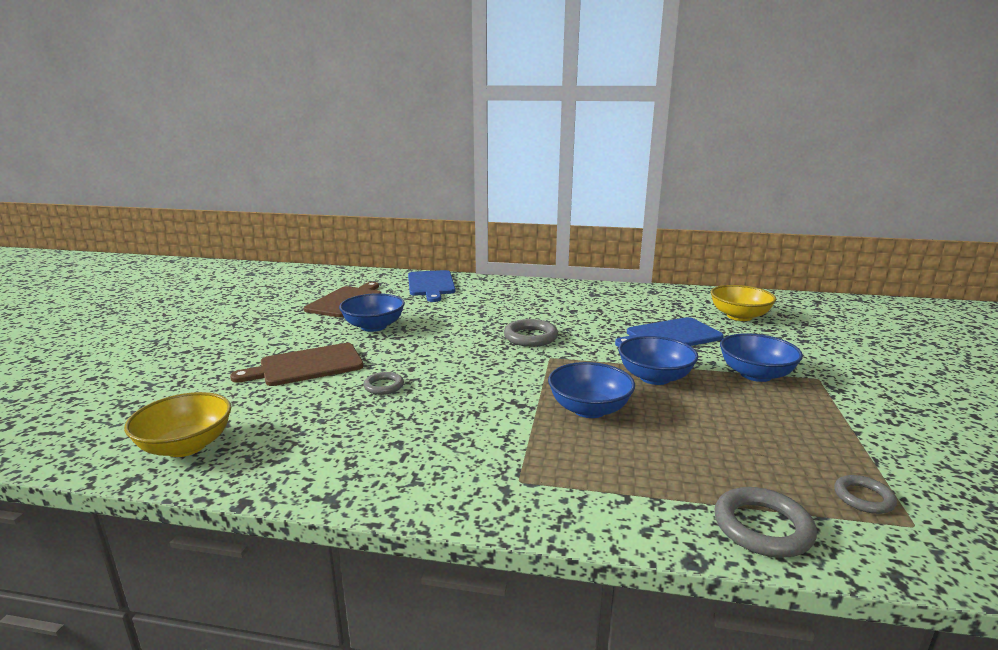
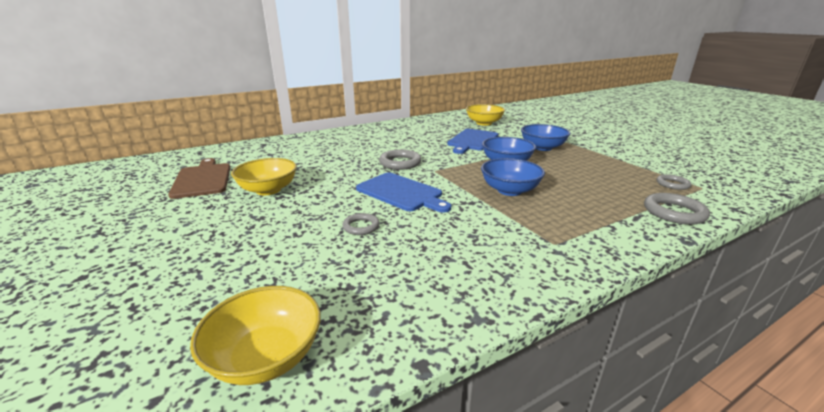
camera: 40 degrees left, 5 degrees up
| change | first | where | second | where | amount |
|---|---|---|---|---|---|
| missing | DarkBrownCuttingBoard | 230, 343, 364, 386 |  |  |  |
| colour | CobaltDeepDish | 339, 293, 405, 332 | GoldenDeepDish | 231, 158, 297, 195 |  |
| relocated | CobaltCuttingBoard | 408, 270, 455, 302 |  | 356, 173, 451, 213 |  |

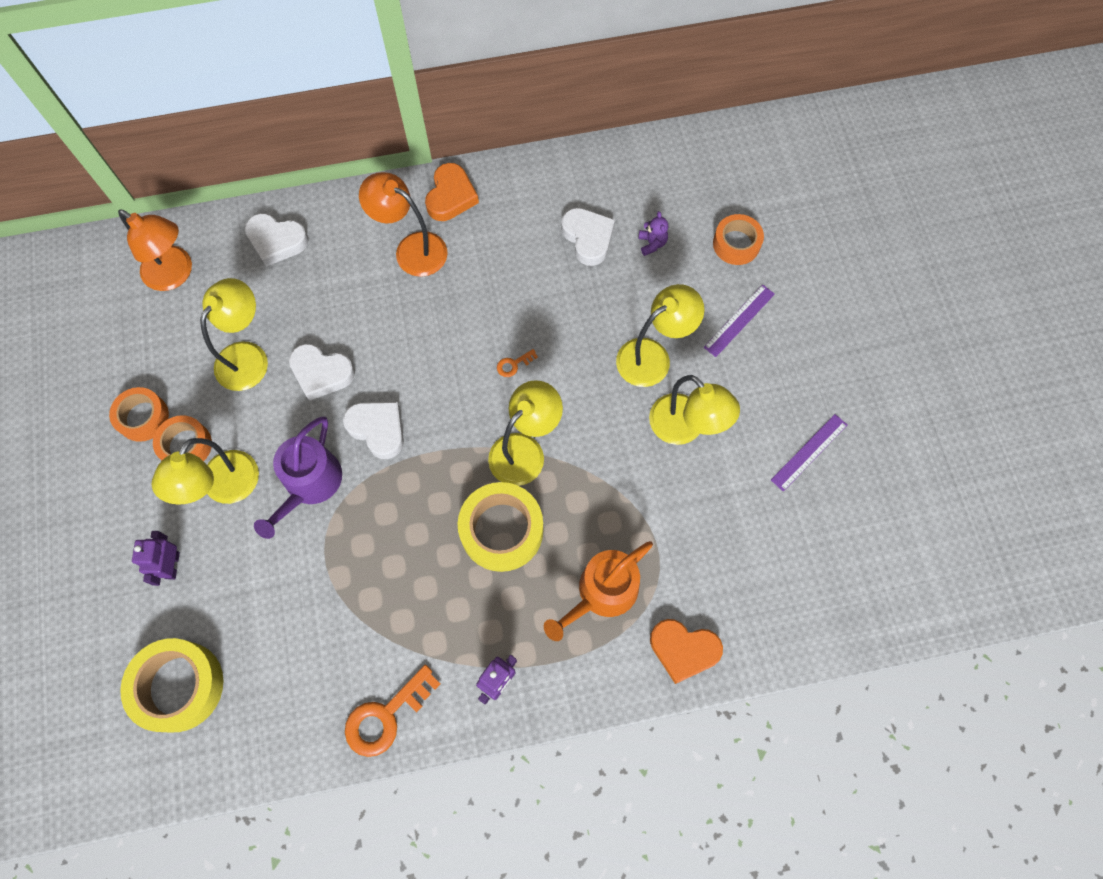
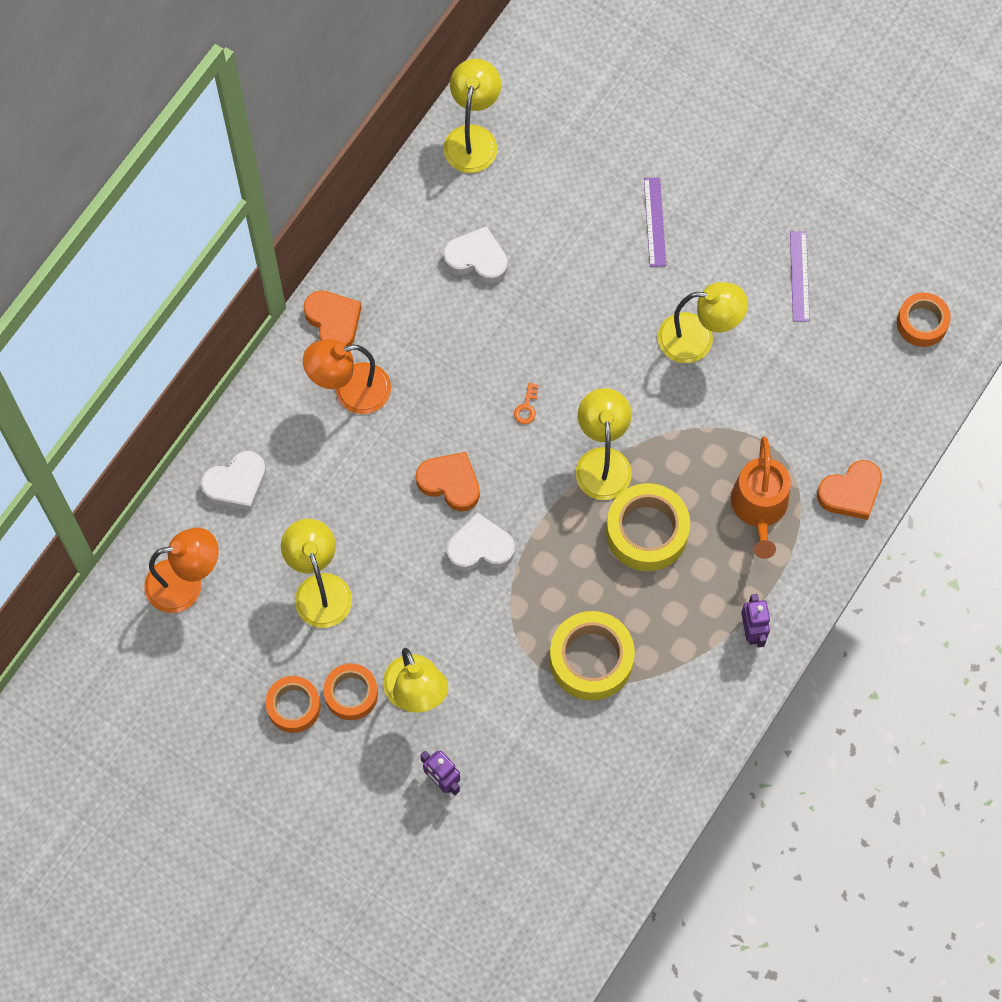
camera: 45 degrees left, 0 degrees up
| change | first | where | second | where | amount |
|---|---|---|---|---|---|
| relocated | GoldenTape | 120, 638, 223, 732 |  | 550, 611, 635, 700 |  |
| missing | VioletWateringPot | 254, 416, 342, 539 |  |  |  |
| missing | PureWhiteHeartShape | 289, 344, 355, 401 |  |  |  |
| missing | OrangeColouredKey | 345, 665, 440, 757 |  |  |  |
| relocated | GoldenDeskLamp | 616, 284, 704, 387 |  | 444, 59, 501, 173 |  |
| missing | VioletStuffedBear | 638, 211, 668, 256 |  |  |  |
| relocated | OrangeColouredTape | 713, 214, 764, 265 |  | 897, 293, 951, 347 |  |
| appeared |  |  | OrangeColouredHeartShape | 416, 452, 480, 512 |  |

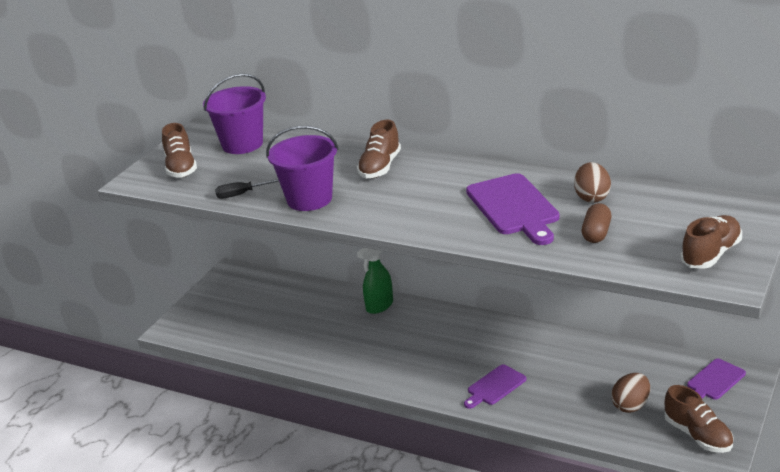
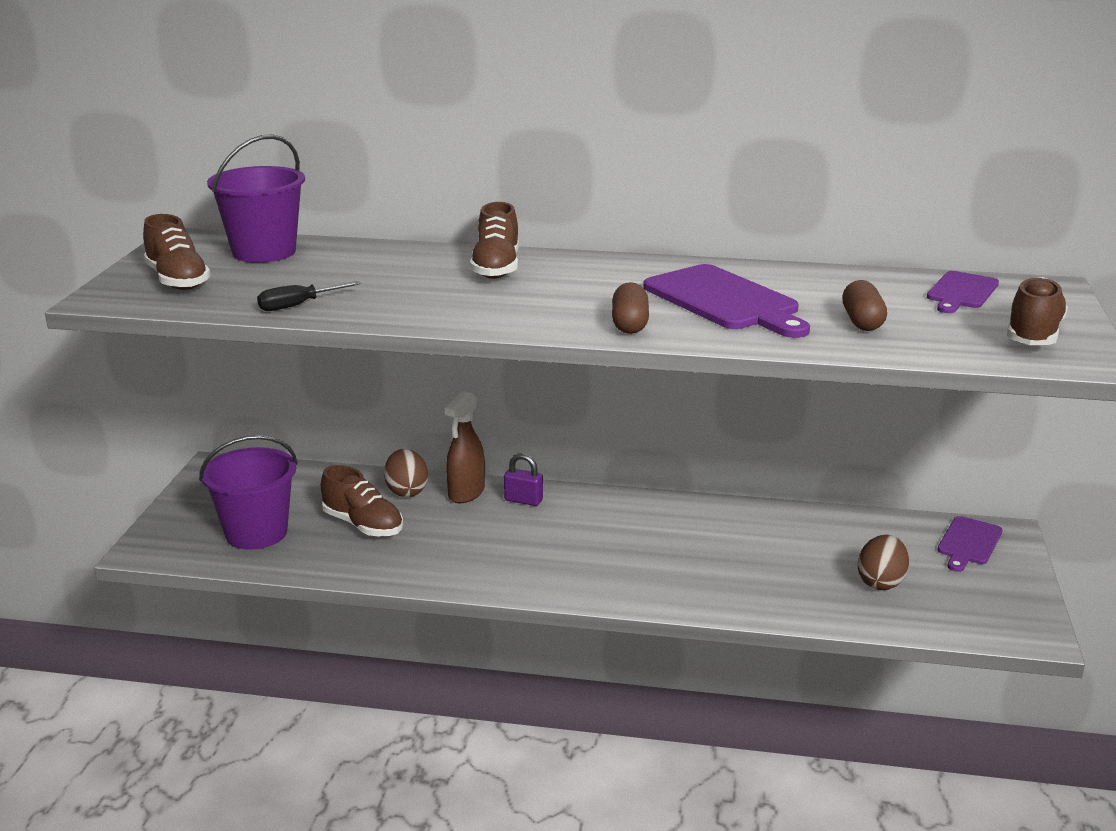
camera: 20 degrees left, 5 degrees down
| change | first | where | second | where | amount |
|---|---|---|---|---|---|
| relocated | VioletSandBucket | 266, 126, 338, 211 |  | 199, 435, 298, 550 |  |
| colour | EmeraldSprayBottle | 357, 247, 393, 314 | DarkBrownSprayBottle | 444, 391, 485, 503 |  |
| relocated | VioletCuttingBoard | 464, 365, 526, 409 |  | 927, 271, 999, 313 |  |
| relocated | DarkBrownEgg | 574, 162, 611, 203 |  | 384, 449, 428, 497 |  |
| relocated | DarkBrownLaceUpShoe | 664, 385, 734, 453 |  | 321, 465, 403, 537 |  |
| appeared |  |  | VioletLock | 504, 453, 543, 506 |  |
| appeared |  |  | DarkBrownCapsule | 612, 282, 649, 334 |  |

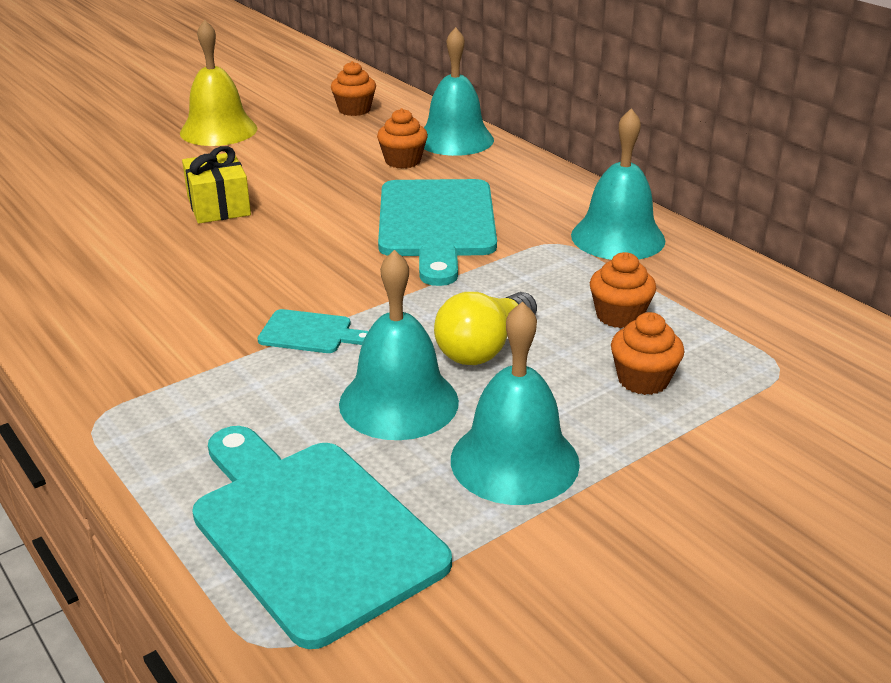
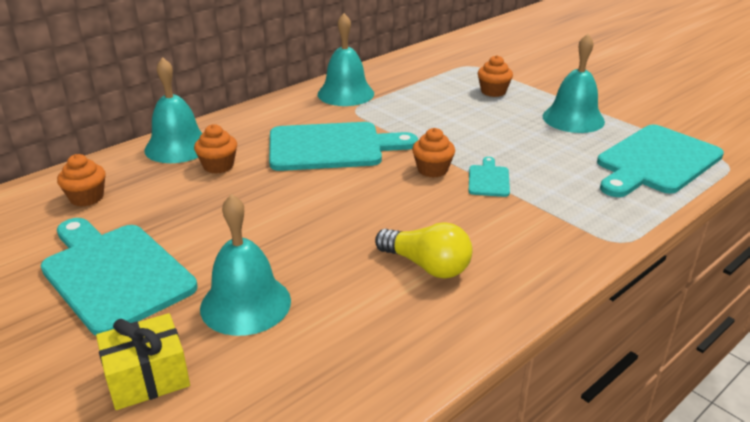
camera: 95 degrees left, 0 degrees up
| change | first | where | second | where | amount |
|---|---|---|---|---|---|
| exchanged | GoldenBell | 180, 20, 257, 146 | TealCuttingBoard | 41, 218, 198, 336 |  |
| relocated | GoldenGift | 182, 146, 251, 224 |  | 96, 313, 190, 410 |  |
| relocated | TealBell | 339, 250, 459, 440 |  | 200, 194, 291, 336 |  |
| relocated | GoldenBulb | 434, 292, 537, 365 |  | 375, 222, 472, 278 |  |
| relocated | OrangeColouredFairyCake | 590, 252, 656, 328 |  | 412, 128, 455, 178 |  |

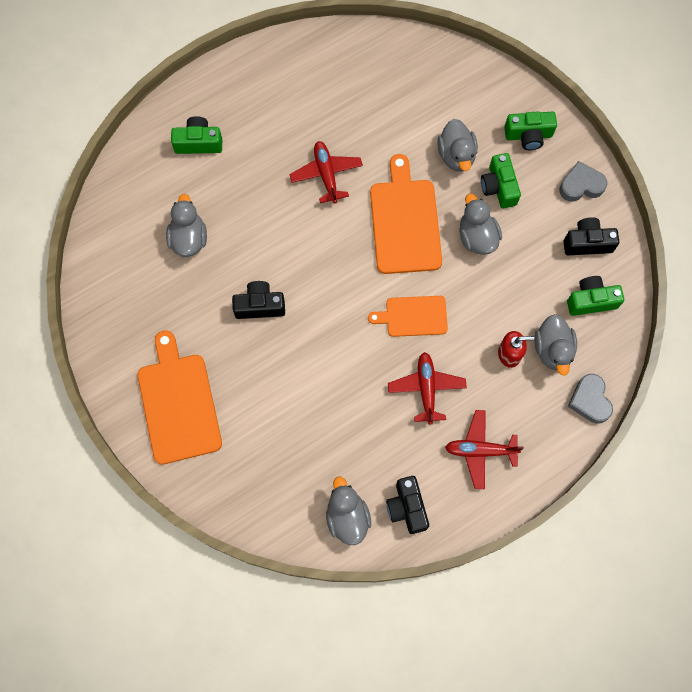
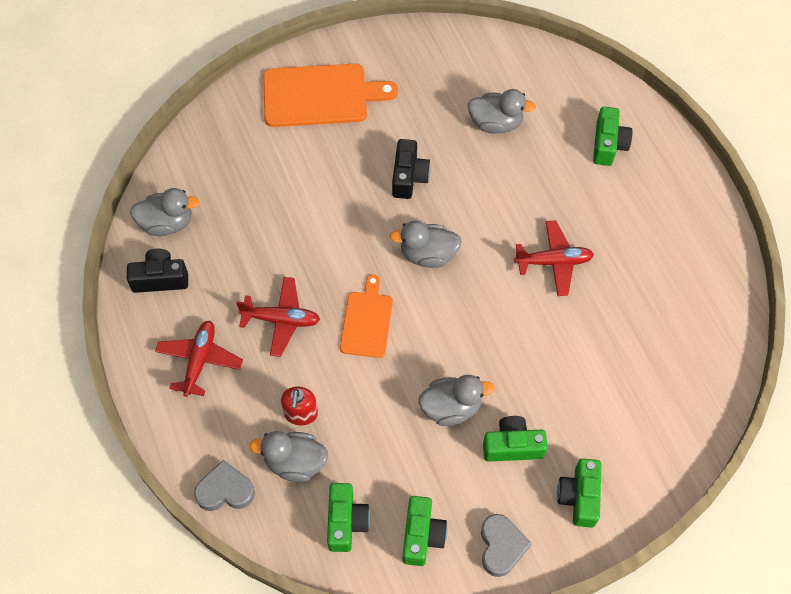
camera: 100 degrees right, 10 degrees down
| change | first | where | second | where | amount |
|---|---|---|---|---|---|
| missing | OrangeColouredCuttingBoard | 370, 154, 442, 274 |  |  |  |
| relocated | GrayToyDuck | 437, 119, 478, 172 |  | 390, 221, 462, 268 |  |
| colour | BlackPhotoCamera | 563, 217, 619, 255 | EmeraldPhotoCamera | 403, 496, 447, 566 |  |

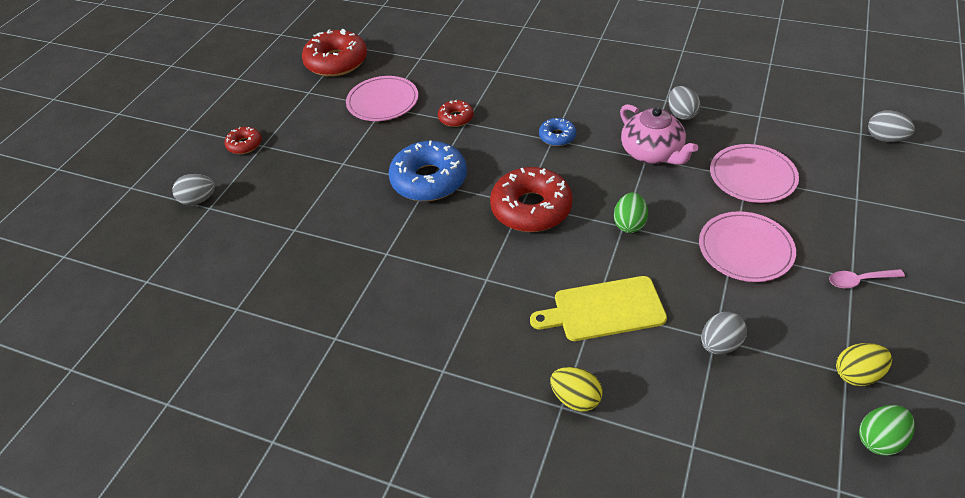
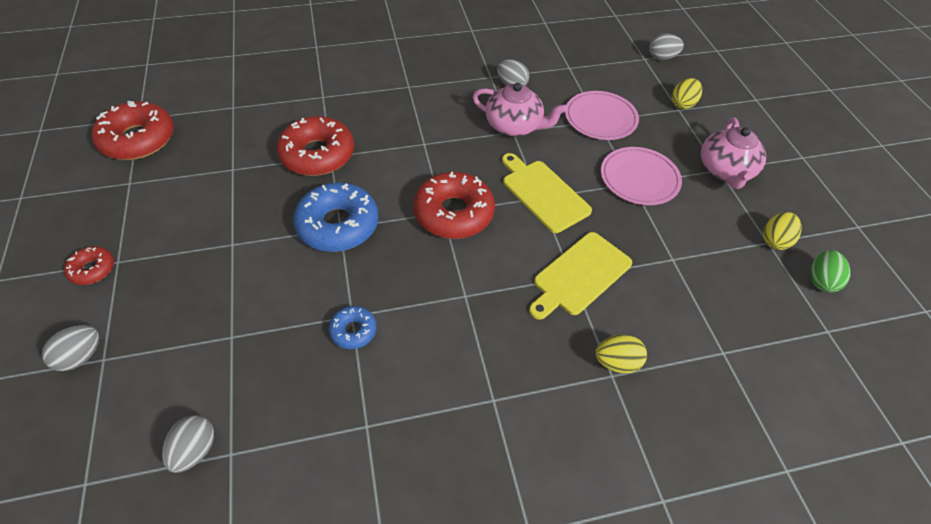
camera: 40 degrees left, 5 degrees up
| change | first | where | second | where | amount |
|---|---|---|---|---|---|
| missing | PinkDinnerPlate | 346, 76, 418, 121 |  |  |  |
| size | RedDoughnut | 438, 100, 474, 127 |  | 277, 116, 354, 176 | x1.99 |
| relocated | CobaltDoughnut | 539, 118, 576, 146 |  | 329, 306, 377, 349 |  |
| exchanged | EmeraldEgg | 614, 192, 648, 233 | GoldenCuttingBoard | 502, 153, 592, 233 |  |
| relocated | GrayEgg | 701, 312, 747, 354 |  | 162, 415, 214, 473 |  |
| exchanged | PinkTeaspoon | 829, 269, 905, 288 | PinkTeapot | 701, 117, 766, 189 |  |
| appeared |  |  | GoldenEgg | 672, 78, 702, 109 |  |

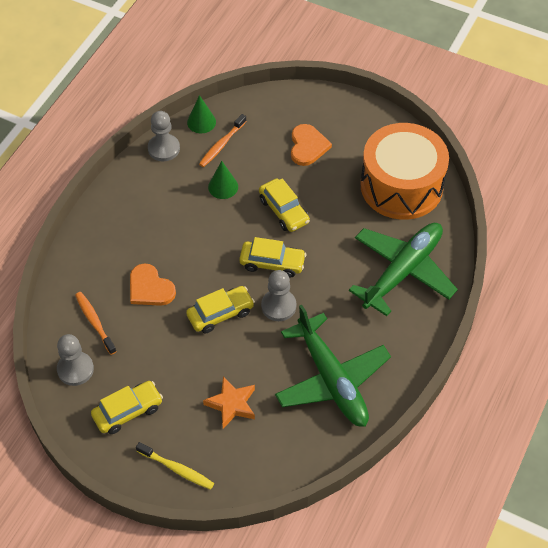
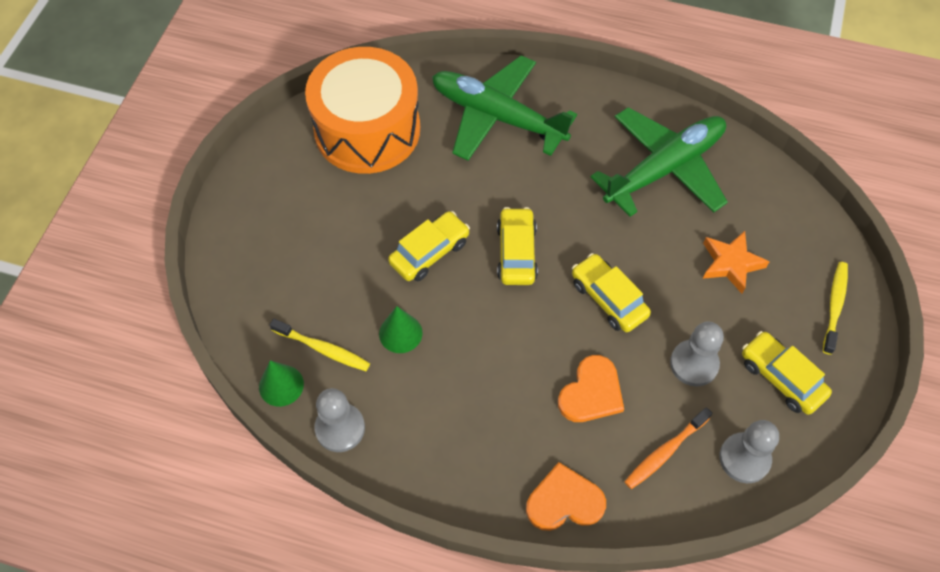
camera: 100 degrees left, 5 degrees up
| change | first | where | second | where | amount |
|---|---|---|---|---|---|
| colour | OrangeColouredDentalBrush | 199, 114, 246, 167 | GoldenDentalBrush | 270, 319, 370, 371 |  |
| relocated | GrayChessPawn | 261, 270, 296, 321 |  | 670, 321, 724, 387 |  |
| relocated | OrangeColouredHeartShape | 291, 124, 332, 166 |  | 526, 462, 606, 531 |  |

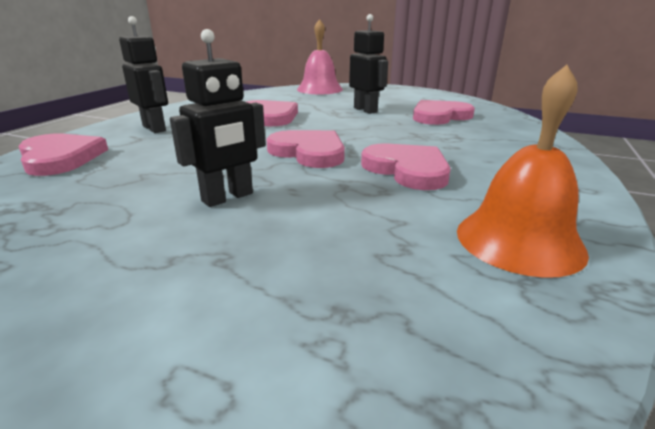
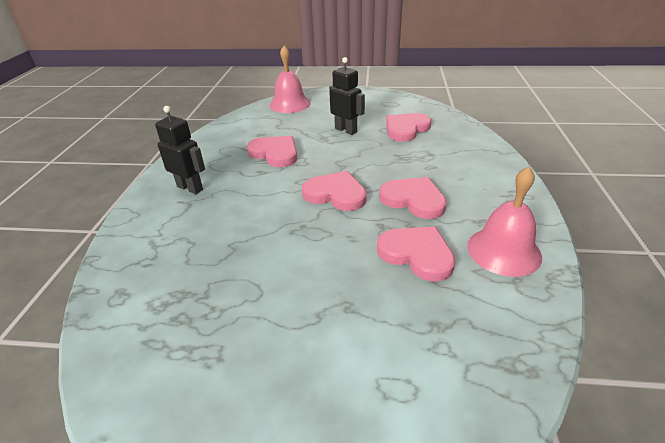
camera: 15 degrees left, 10 degrees up
| change | first | where | second | where | amount |
|---|---|---|---|---|---|
| relocated | PinkHeartShape | 18, 133, 108, 176 |  | 377, 226, 456, 281 |  |
| missing | BlackRobot | 170, 29, 266, 207 |  |  |  |
| colour | OrangeColouredBell | 457, 65, 589, 278 | PinkBell | 467, 166, 542, 277 |  |

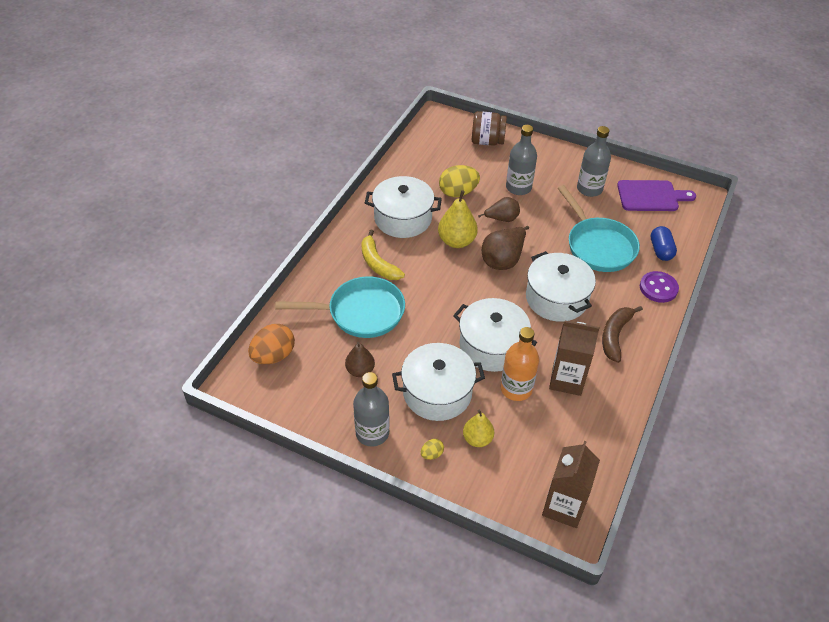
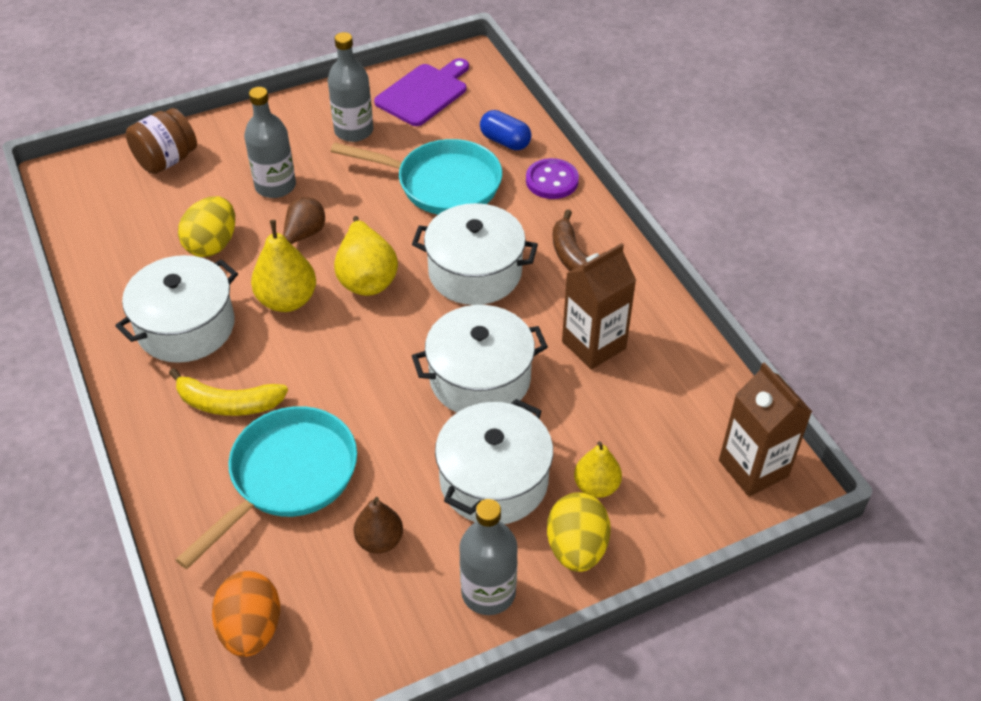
camera: 50 degrees left, 0 degrees up
| change | first | where | second | where | amount |
|---|---|---|---|---|---|
| size | GoldenEgg | 421, 439, 444, 460 |  | 547, 492, 611, 572 | x2.11 |
| colour | DarkBrownPear | 482, 226, 529, 270 | GoldenPear | 334, 216, 398, 296 |  |
| missing | OrangeColouredBottle | 501, 327, 539, 401 |  |  |  |

